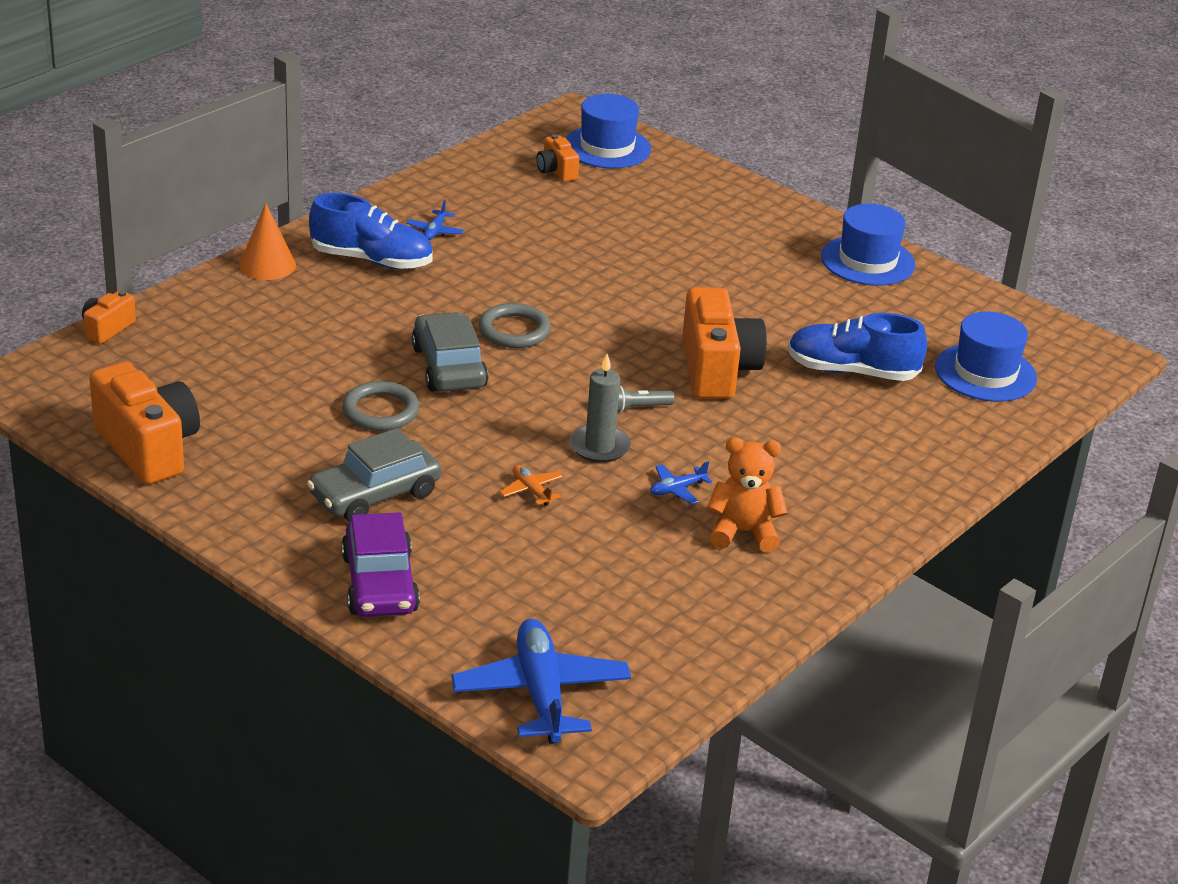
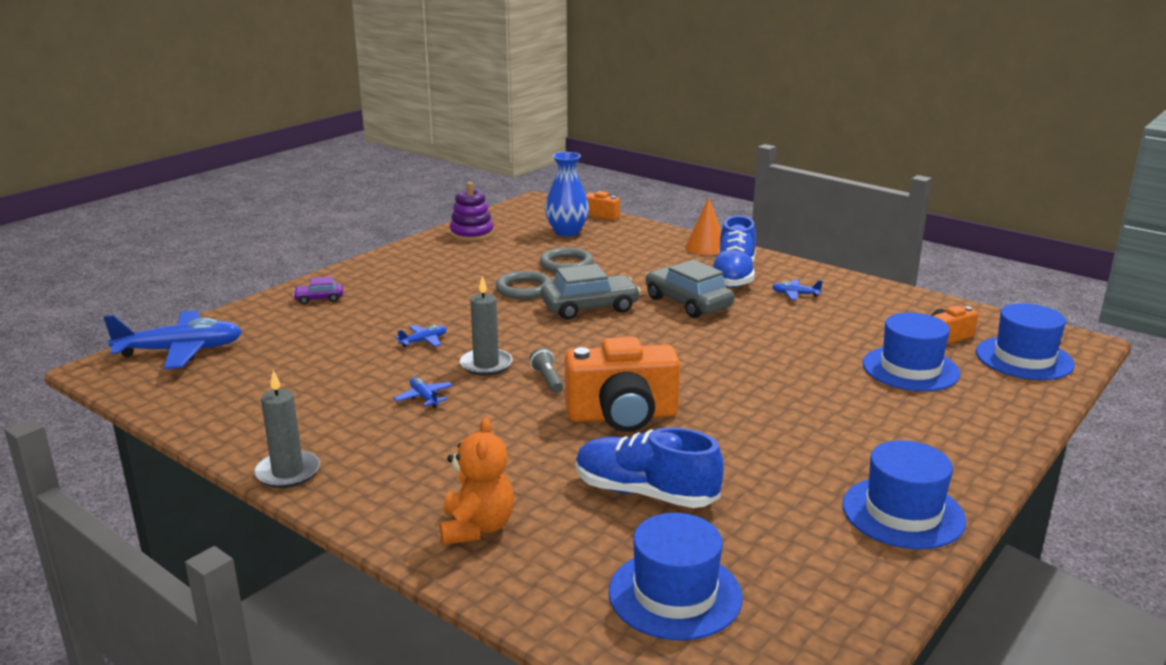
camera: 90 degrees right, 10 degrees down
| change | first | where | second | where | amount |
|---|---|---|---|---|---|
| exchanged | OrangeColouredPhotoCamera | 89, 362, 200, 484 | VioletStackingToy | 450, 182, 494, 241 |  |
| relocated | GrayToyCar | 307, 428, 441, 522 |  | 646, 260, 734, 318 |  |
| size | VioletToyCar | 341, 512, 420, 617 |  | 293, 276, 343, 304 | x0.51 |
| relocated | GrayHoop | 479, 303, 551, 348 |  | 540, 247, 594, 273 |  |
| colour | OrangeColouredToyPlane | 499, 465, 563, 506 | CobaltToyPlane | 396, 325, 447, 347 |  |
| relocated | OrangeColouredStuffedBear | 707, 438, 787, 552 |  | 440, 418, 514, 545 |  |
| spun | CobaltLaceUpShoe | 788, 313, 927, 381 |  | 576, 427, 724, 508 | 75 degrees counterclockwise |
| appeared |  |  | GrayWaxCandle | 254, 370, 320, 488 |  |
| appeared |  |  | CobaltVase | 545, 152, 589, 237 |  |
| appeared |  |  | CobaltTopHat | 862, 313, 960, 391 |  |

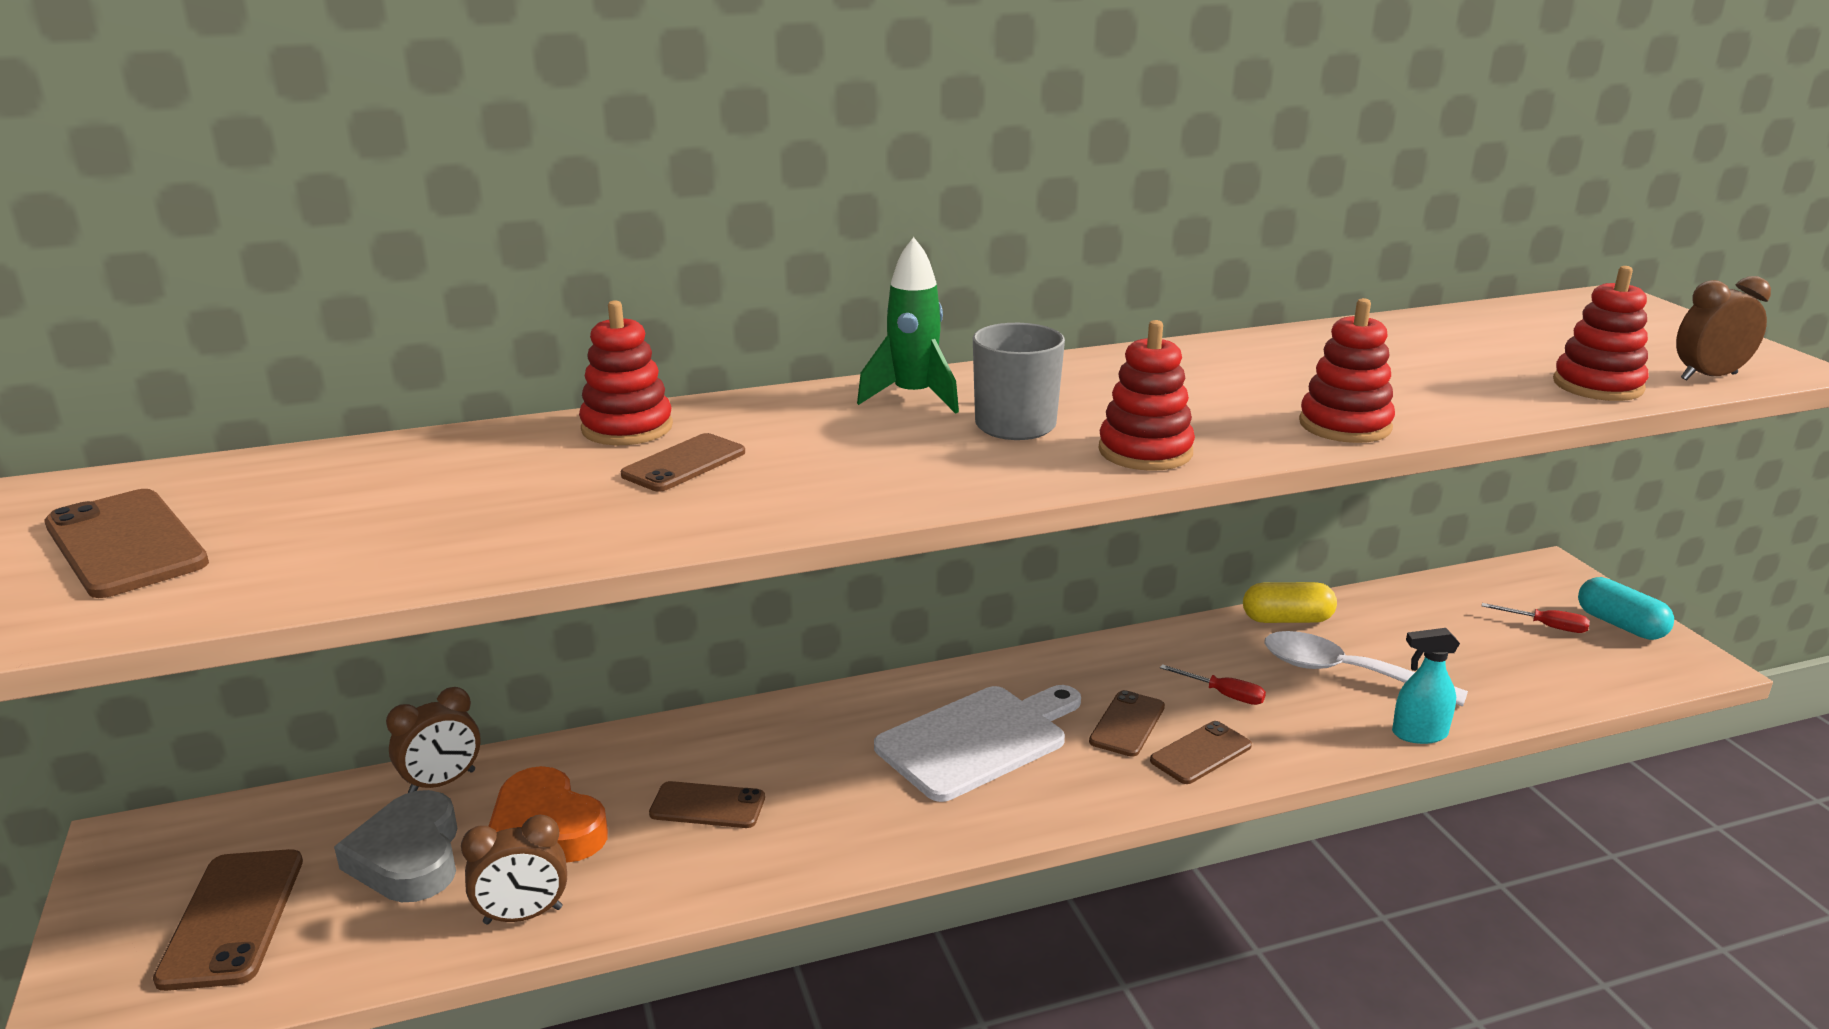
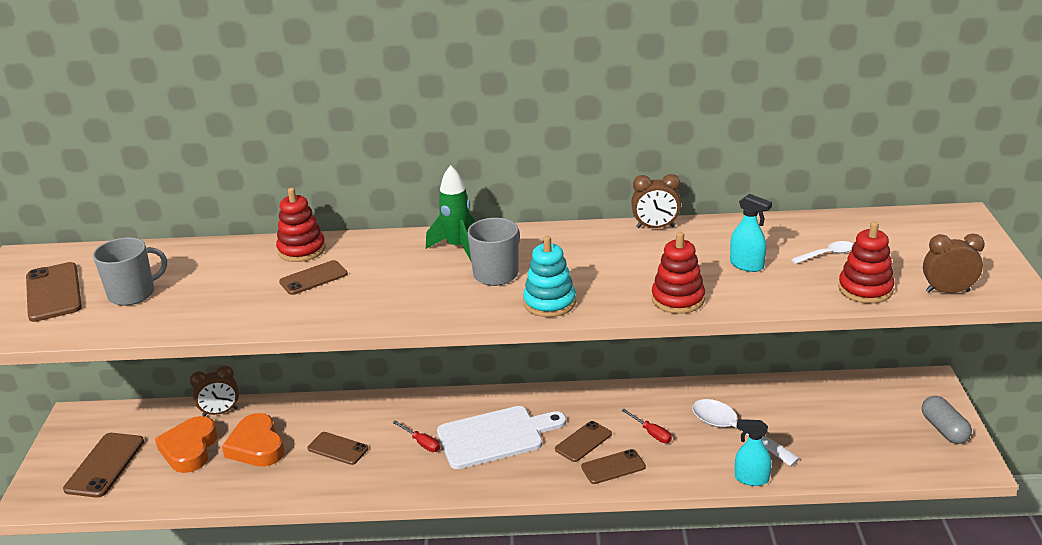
camera: 20 degrees right, 5 degrees up
| change | first | where | second | where | amount |
|---|---|---|---|---|---|
| colour | GrayHeartShape | 334, 790, 458, 902 | OrangeColouredHeartShape | 155, 416, 218, 473 |  |
| relocated | DarkBrownAlarmClock | 461, 815, 567, 924 |  | 631, 174, 681, 228 |  |
| colour | RedStackingToy | 1099, 320, 1195, 471 | TealStackingToy | 523, 236, 576, 317 |  |
| missing | GoldenCapsule | 1243, 582, 1337, 623 |  |  |  |
| relocated | RedHandScrewdriver | 1482, 603, 1590, 633 |  | 393, 420, 440, 452 |  |
| colour | TealCapsule | 1578, 577, 1674, 640 | GrayCapsule | 922, 396, 972, 444 |  |
| appeared |  |  | GrayTeaMug | 93, 237, 167, 306 |  |
| appeared |  |  | TealSprayBottle | 730, 194, 772, 272 |  |
| appeared |  |  | PureWhiteTeaspoon | 791, 241, 853, 264 |  |

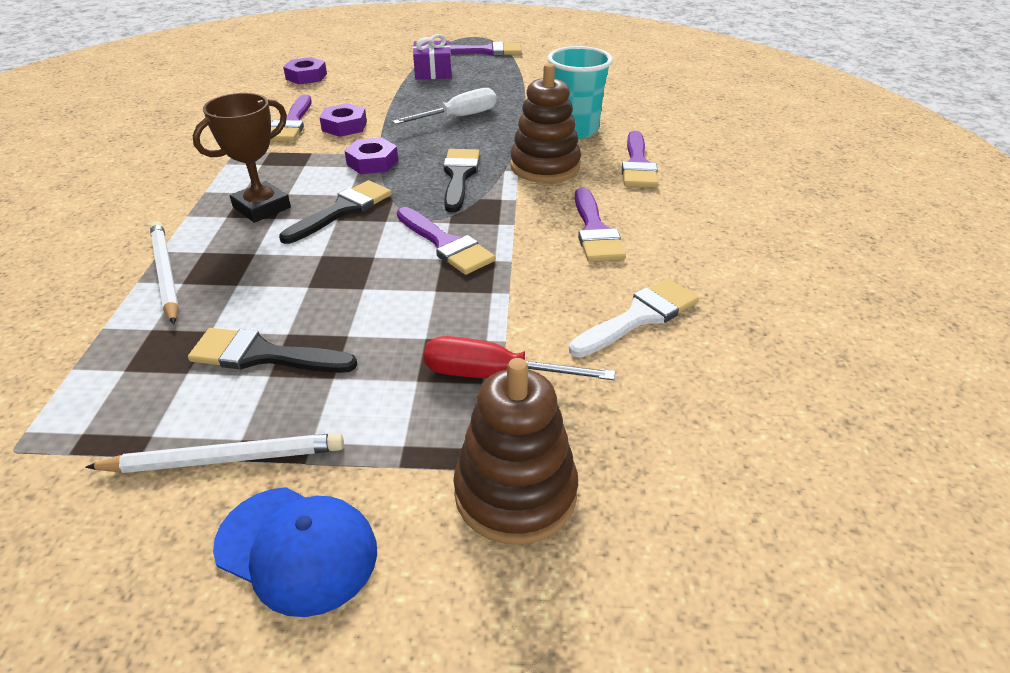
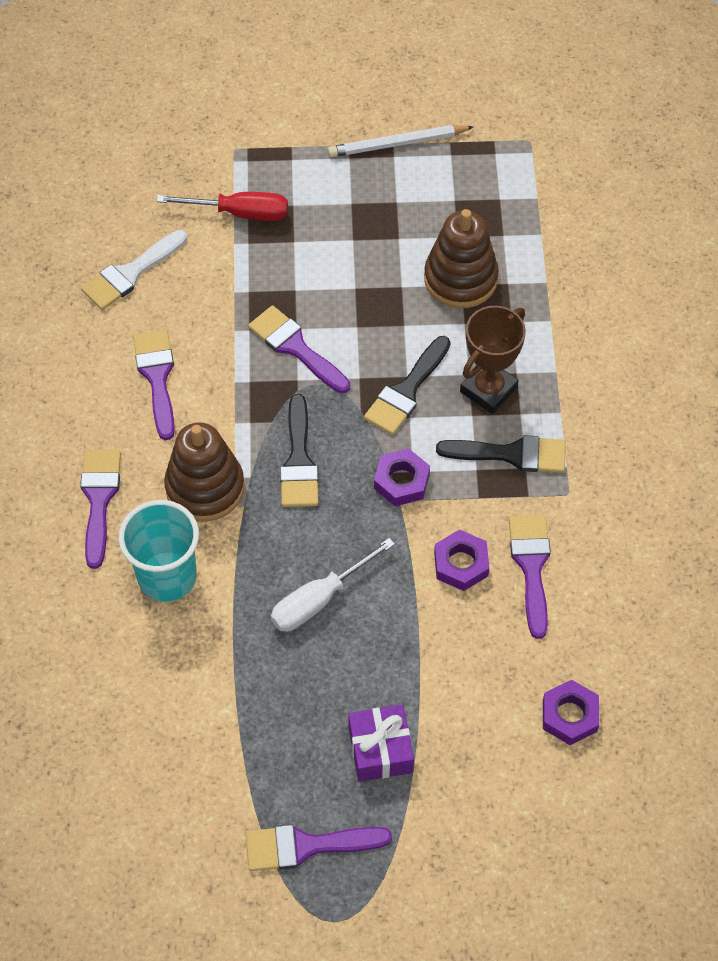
camera: 175 degrees right, 20 degrees up
| change | first | where | second | where | amount |
|---|---|---|---|---|---|
| missing | PureWhitePencil | 150, 221, 179, 325 |  |  |  |
| relocated | BlackPaintBrush | 188, 328, 357, 373 |  | 436, 435, 566, 473 |  |
| missing | CobaltBaseballCap | 213, 487, 377, 617 |  |  |  |
| relocated | DarkBrownStackingToy | 453, 358, 578, 545 |  | 424, 209, 499, 308 |  |

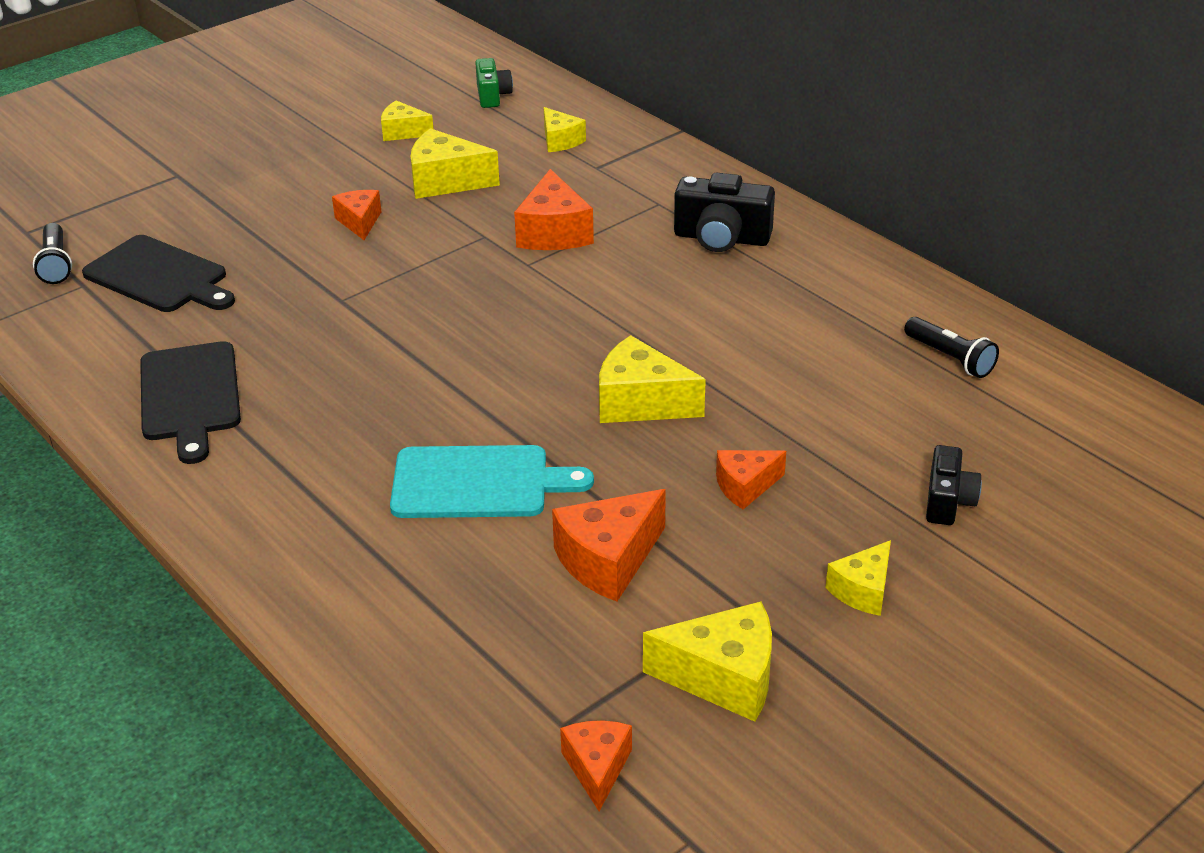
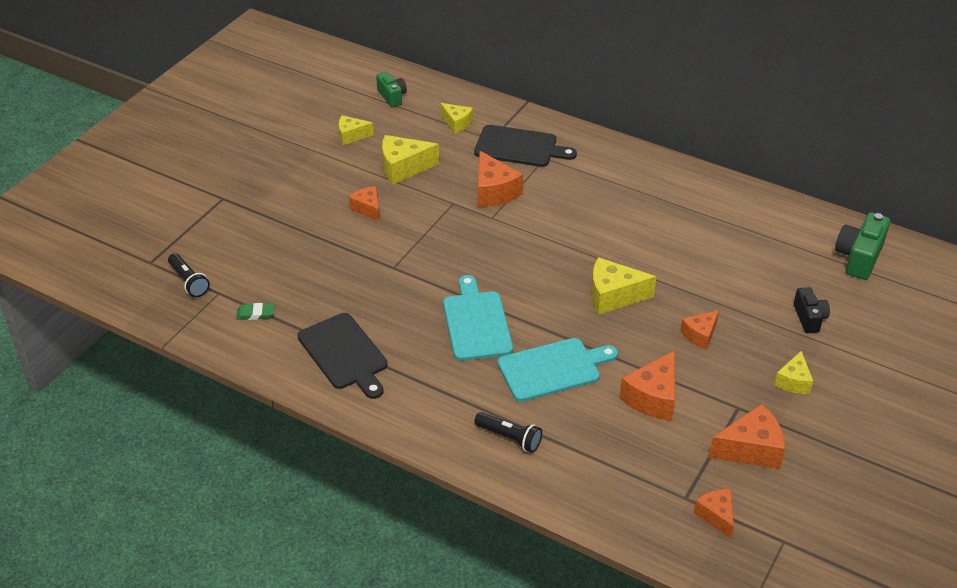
camera: 20 degrees left, 5 degrees up
| change | first | where | second | where | amount |
|---|---|---|---|---|---|
| relocated | BlackCuttingBoard | 82, 235, 235, 312 |  | 474, 125, 577, 167 |  |
| colour | GoldenCheeseWedge | 643, 601, 772, 722 | OrangeColouredCheeseWedge | 709, 404, 785, 469 |  |
| missing | BlackPhotoCamera | 674, 172, 775, 252 |  |  |  |
| relocated | BlackTorch | 904, 317, 999, 378 |  | 474, 412, 542, 453 |  |
| appeared |  |  | EmeraldEraser | 236, 303, 274, 320 |  |
| appeared |  |  | TealCuttingBoard | 443, 275, 513, 361 |  |
| appeared |  |  | EmeraldPhotoCamera | 835, 212, 890, 280 |  |

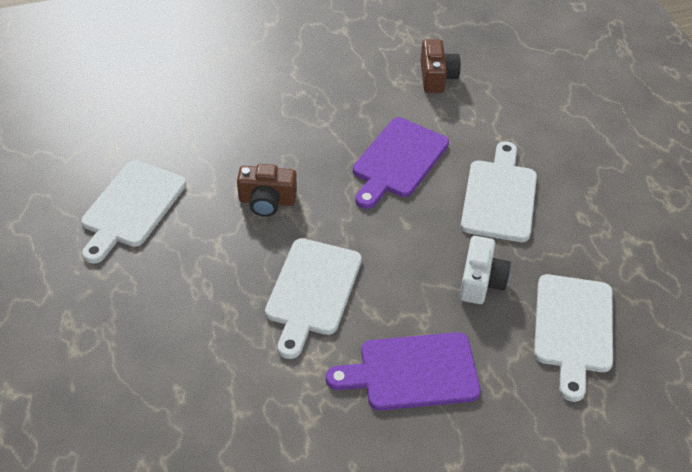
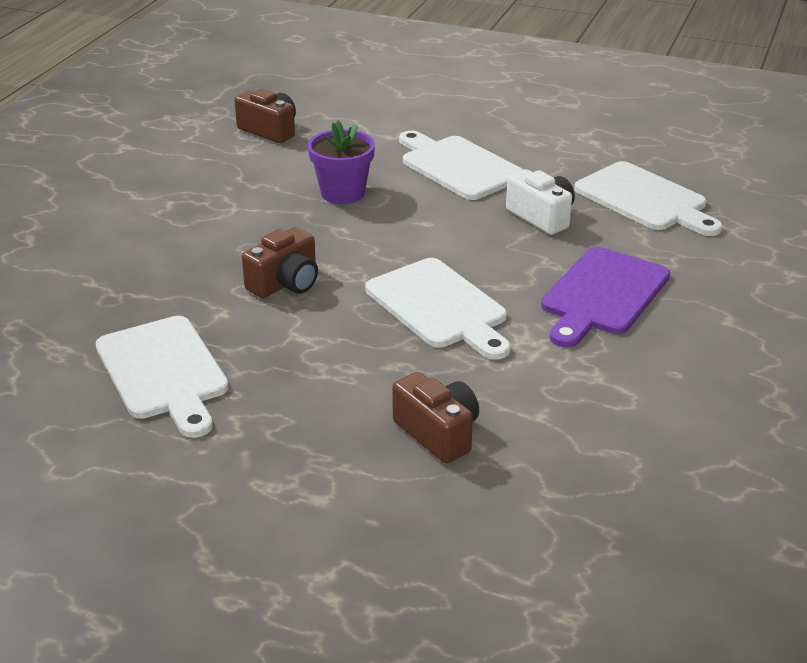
camera: 50 degrees left, 15 degrees down
| change | first | where | second | where | amount |
|---|---|---|---|---|---|
| exchanged | VioletCuttingBoard | 353, 117, 449, 209 | VioletPottedPlant | 308, 121, 375, 204 |  |
| appeared |  |  | DarkBrownPhotoCamera | 392, 372, 479, 463 |  |

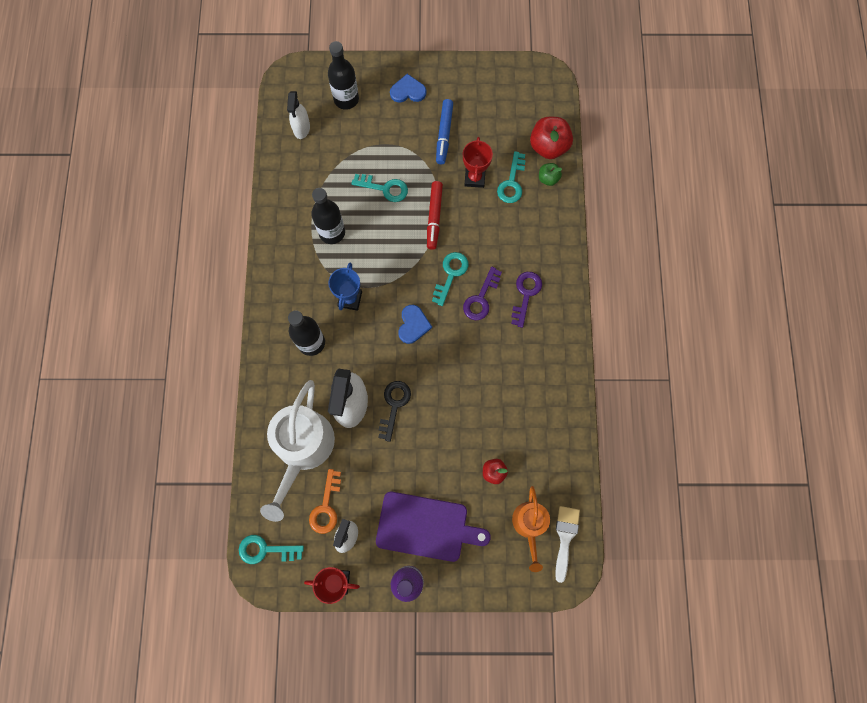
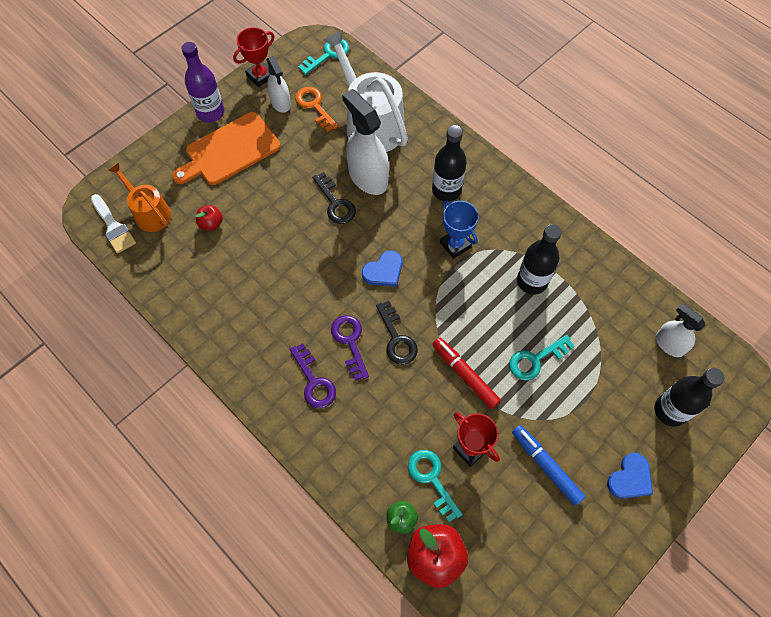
camera: 135 degrees right, 10 degrees down
| change | first | where | second | where | amount |
|---|---|---|---|---|---|
| colour | VioletCuttingBoard | 376, 492, 491, 562 | OrangeColouredCuttingBoard | 172, 112, 281, 185 |  |
| spun | CobaltHeartShape | 398, 305, 432, 344 |  | 362, 250, 402, 287 | 90 degrees counterclockwise |
| colour | TealKey | 432, 252, 468, 306 | BlackKey | 376, 301, 418, 365 |  |

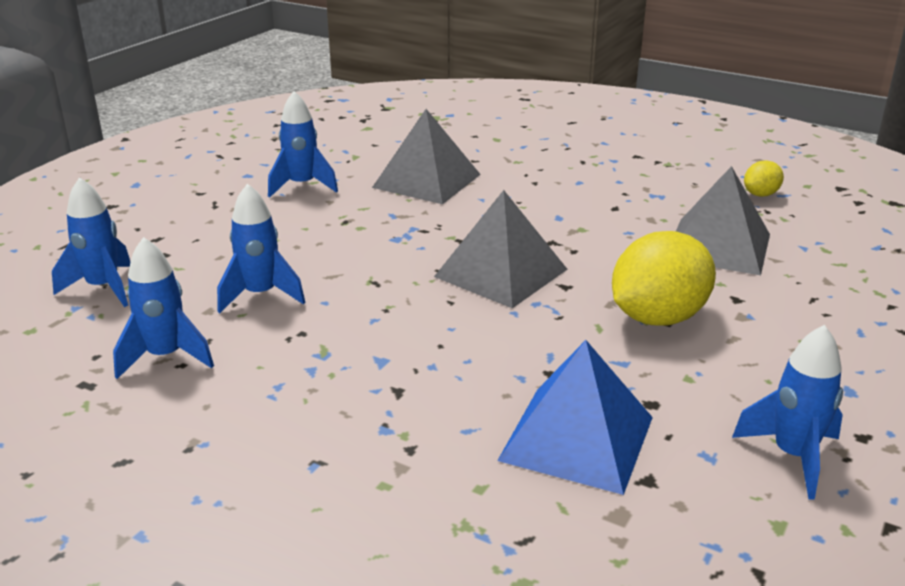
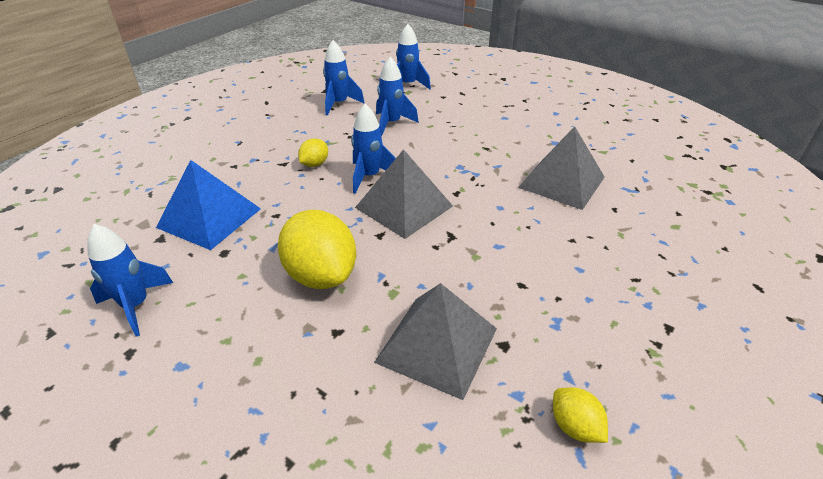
camera: 95 degrees right, 10 degrees up
| change | first | where | second | where | amount |
|---|---|---|---|---|---|
| relocated | CobaltToyRocket | 268, 91, 338, 197 |  | 351, 104, 396, 194 |  |
| appeared |  |  | GoldenToyLemon | 298, 138, 328, 167 |  |

